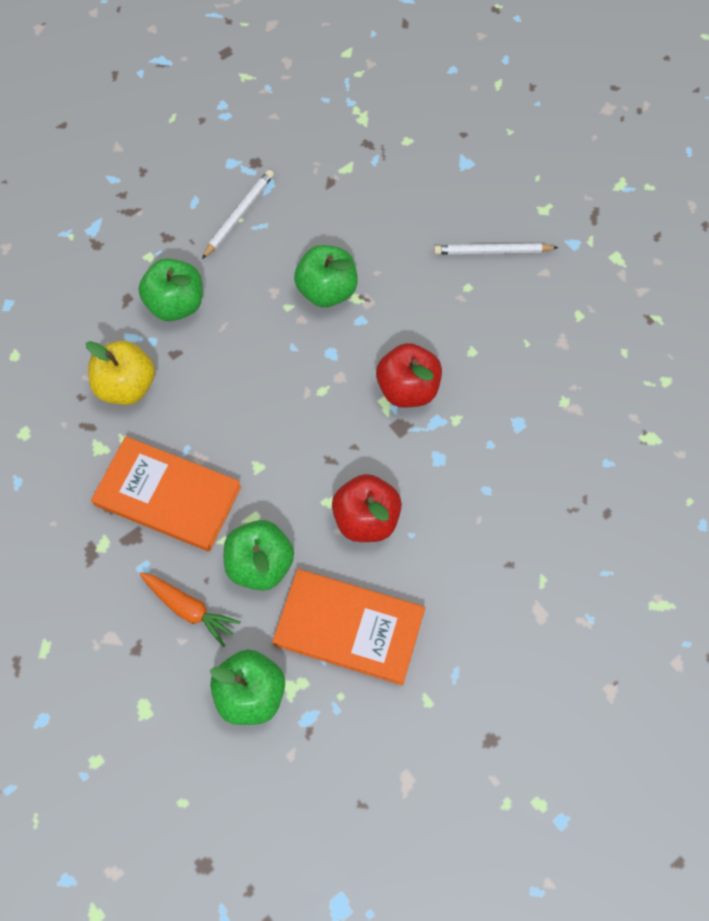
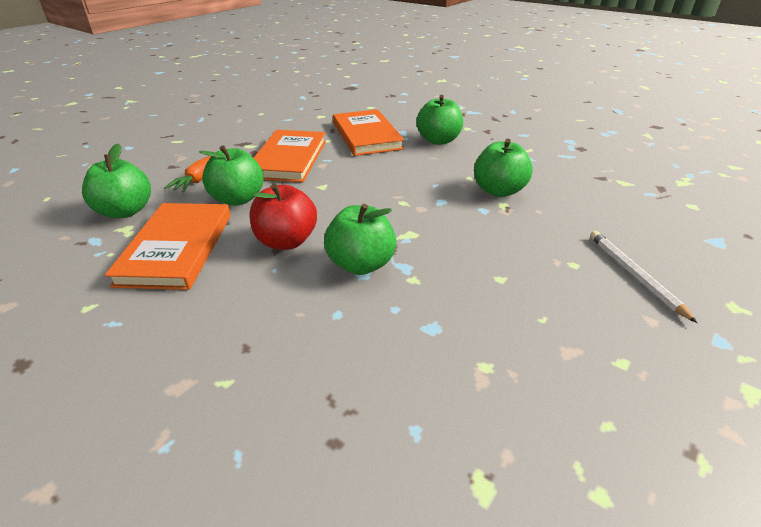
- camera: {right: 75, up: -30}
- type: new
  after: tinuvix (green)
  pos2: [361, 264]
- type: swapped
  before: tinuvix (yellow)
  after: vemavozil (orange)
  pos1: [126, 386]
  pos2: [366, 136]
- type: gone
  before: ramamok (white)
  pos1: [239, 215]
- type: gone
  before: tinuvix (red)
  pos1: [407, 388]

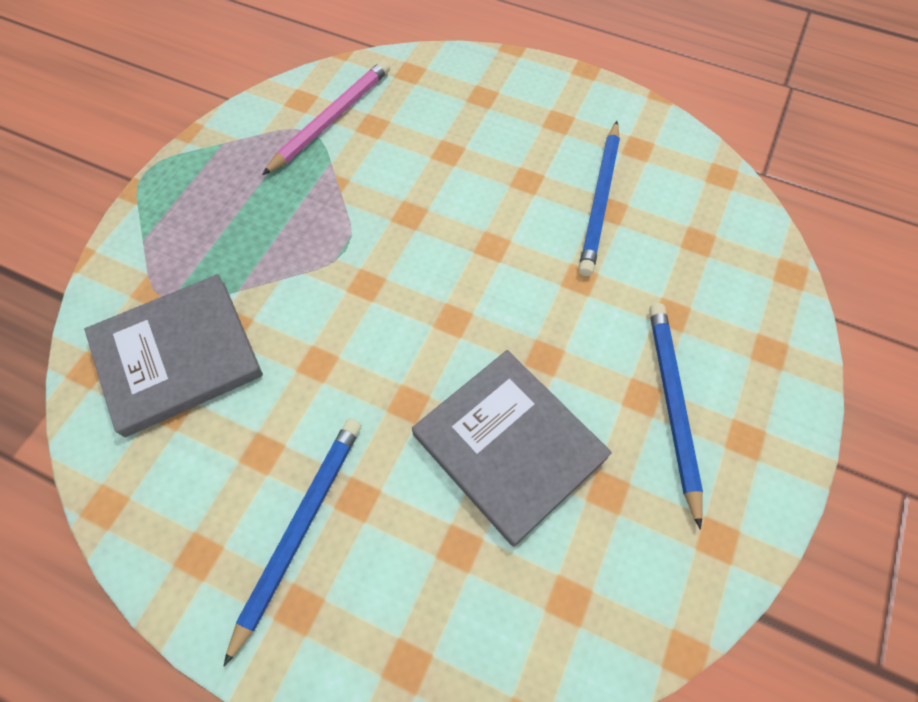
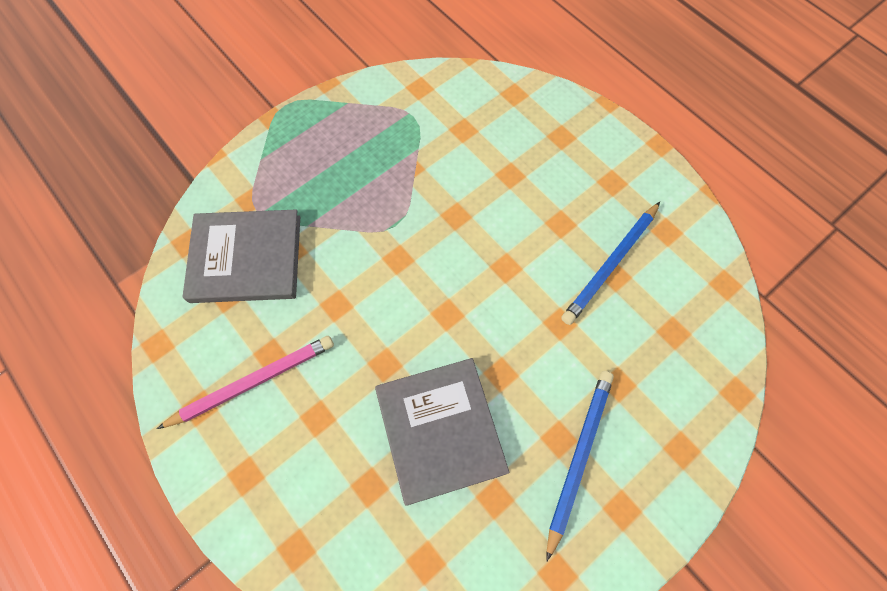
- camera: {right: 25, up: 5}
- type: shifted
  before: ramamok (pink)
  pos1: [331, 119]
  pos2: [253, 382]
- type: gone
  before: ramamok (blue)
  pos1: [300, 529]

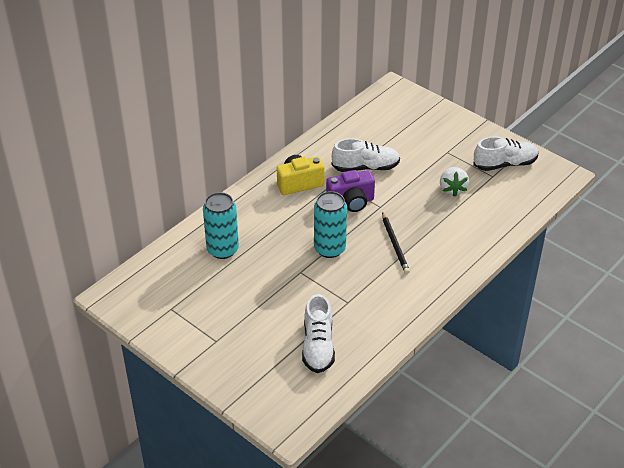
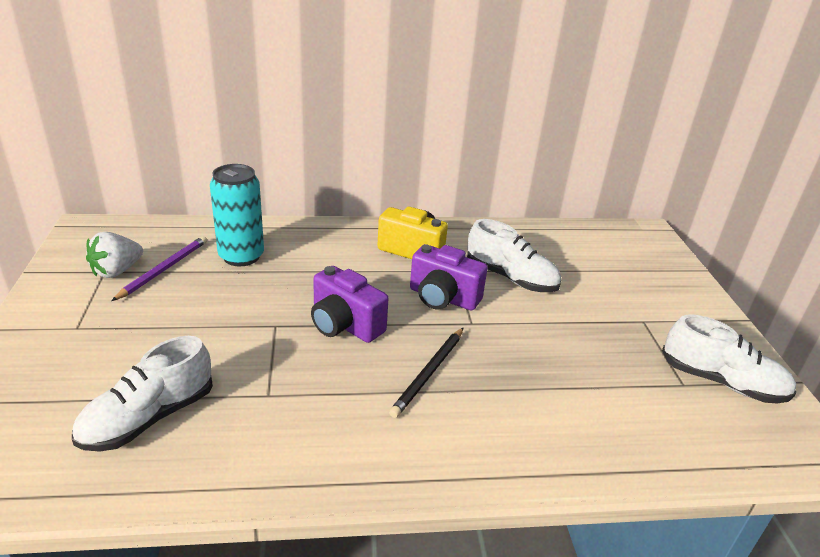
- camera: {right: 40, up: -10}
- type: shifted
  before: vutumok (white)
  pos1: [452, 189]
  pos2: [117, 271]
- type: new
  after: ramamok (purple)
  pos2: [163, 269]
- type: swapped
  before: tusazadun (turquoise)
  after: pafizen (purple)
  pos1: [329, 249]
  pos2: [344, 325]

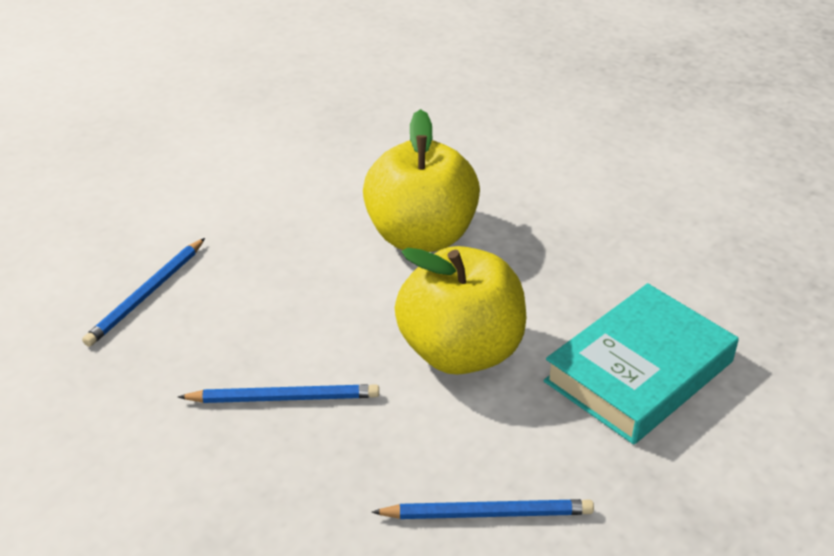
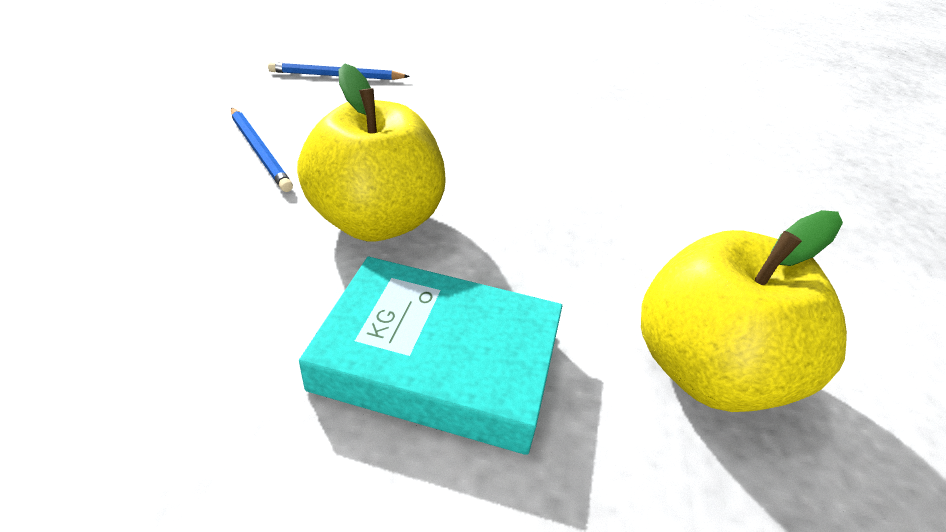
- camera: {right: 55, up: 0}
- type: shifted
  before: tinuvix (yellow)
  pos1: [421, 236]
  pos2: [708, 371]
- type: gone
  before: ramamok (blue)
  pos1: [487, 513]

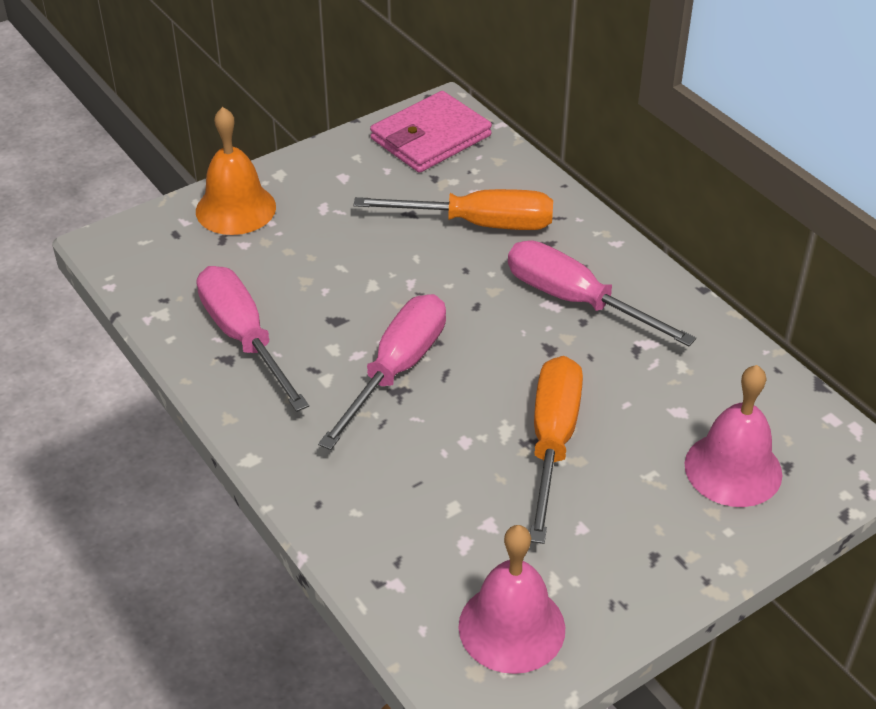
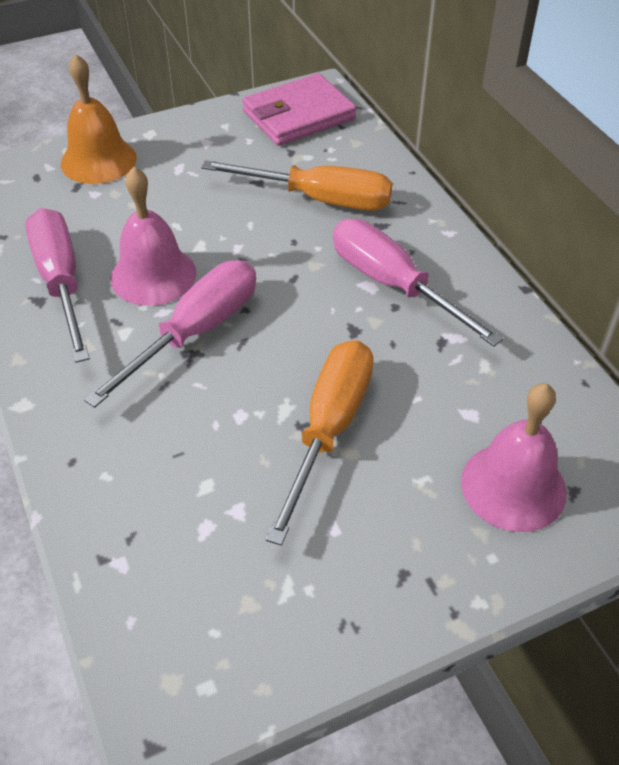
- camera: {right: 10, up: 5}
- type: shifted
  before: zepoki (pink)
  pos1: [511, 627]
  pos2: [153, 275]

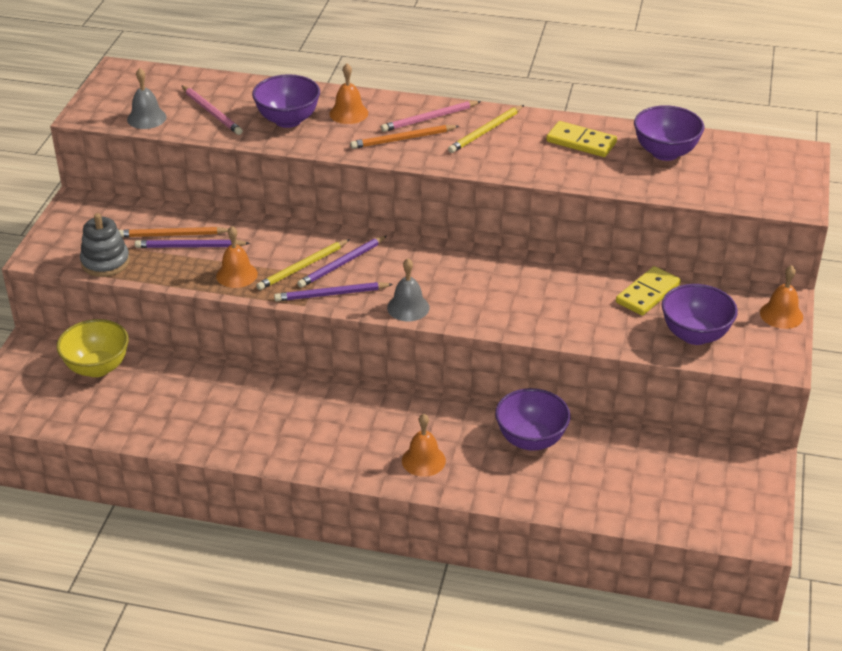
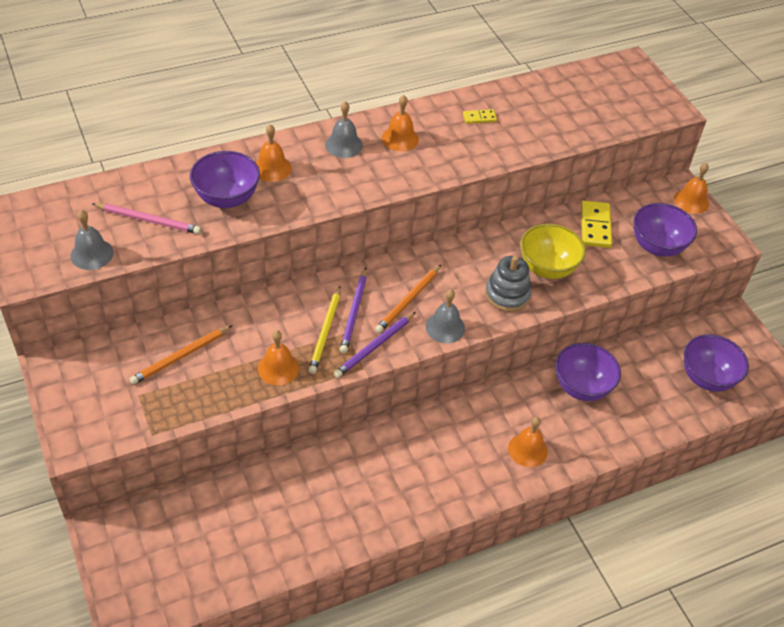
- camera: {right: -40, up: 10}
- type: swapped
  before: ramamok (pink)
  after: zepoki (grey)
  pos1: [429, 118]
  pos2: [344, 145]
- type: shifted
  before: ramamok (orange)
  pos1: [403, 139]
  pos2: [408, 300]
- type: swapped
  before: ramamok (yellow)
  after: zepoki (orange)
  pos1: [486, 131]
  pos2: [400, 138]
- type: scaled
  before: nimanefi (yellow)
  pos1: [581, 142]
  pos2: [479, 118]
  scale: 0.55
- type: shifted
  before: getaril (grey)
  pos1: [105, 262]
  pos2: [507, 295]
- type: shifted
  before: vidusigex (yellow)
  pos1: [97, 367]
  pos2: [547, 268]
- type: shifted
  before: vidusigex (purple)
  pos1: [665, 153]
  pos2: [707, 378]
- type: gone
  before: ramamok (purple)
  pos1: [190, 247]

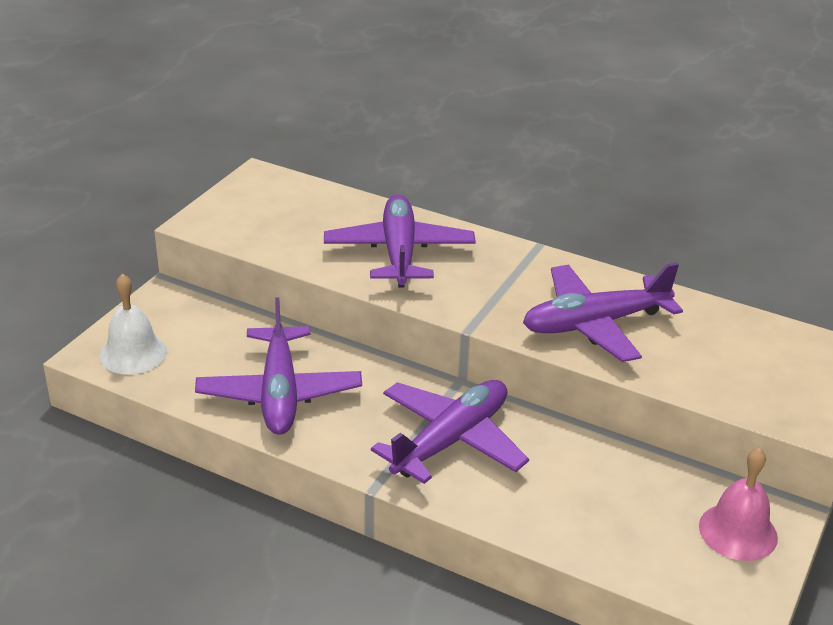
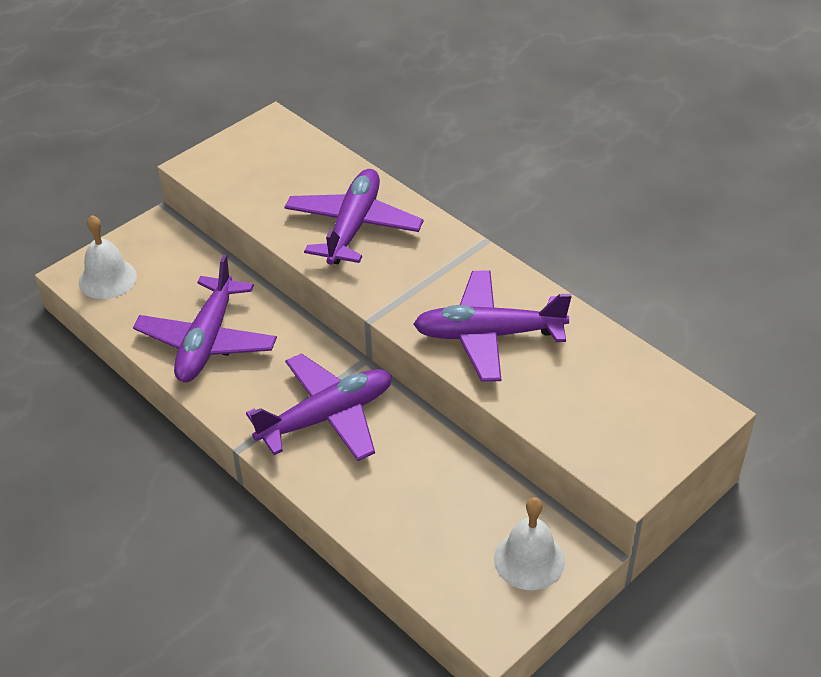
- camera: {right: 20, up: 10}
- type: repainted
  before: zepoki (pink)
  after: zepoki (white)
  pos1: [738, 531]
  pos2: [529, 560]

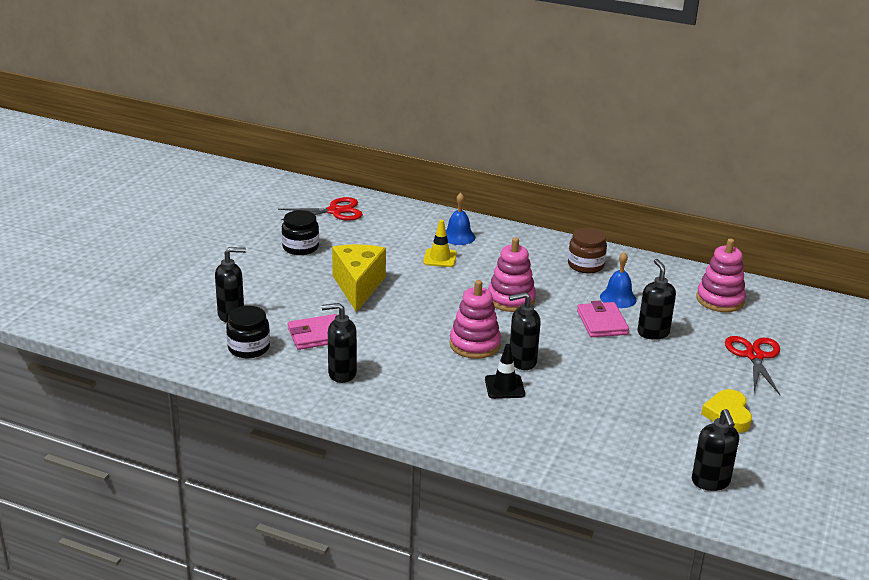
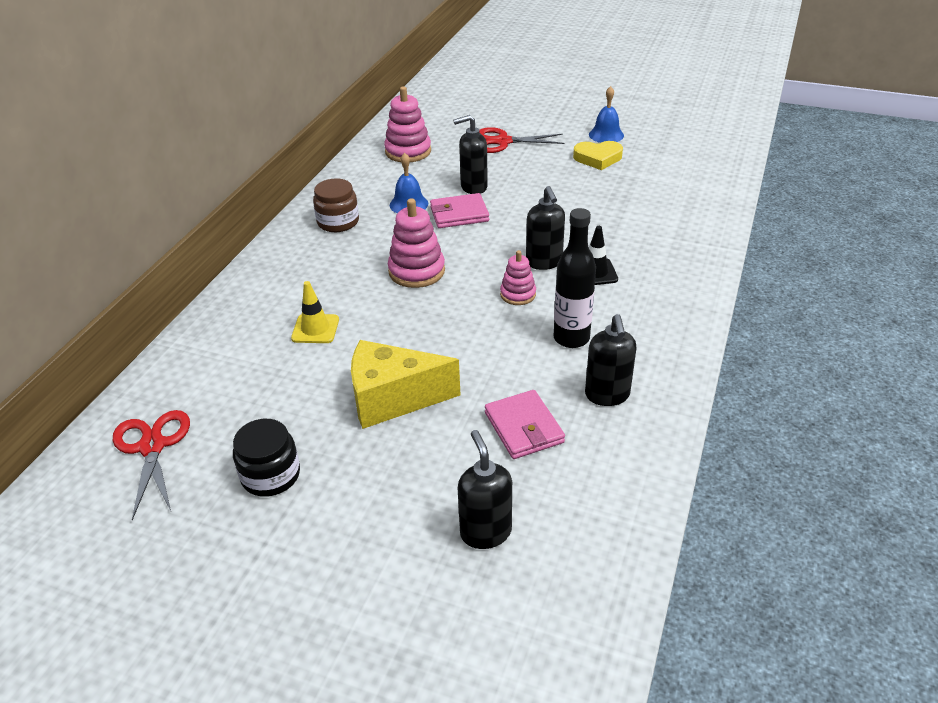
- camera: {right: -90, up: 10}
- type: scaled
  before: getaril (pink)
  pos1: [474, 344]
  pos2: [518, 294]
  scale: 0.61
- type: new
  after: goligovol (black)
  pos2: [571, 338]
- type: shifted
  before: zepoki (blue)
  pos1: [458, 236]
  pos2: [606, 135]
- type: gone
  before: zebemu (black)
  pos1: [249, 348]
- type: gone
  before: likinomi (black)
  pos1: [710, 482]

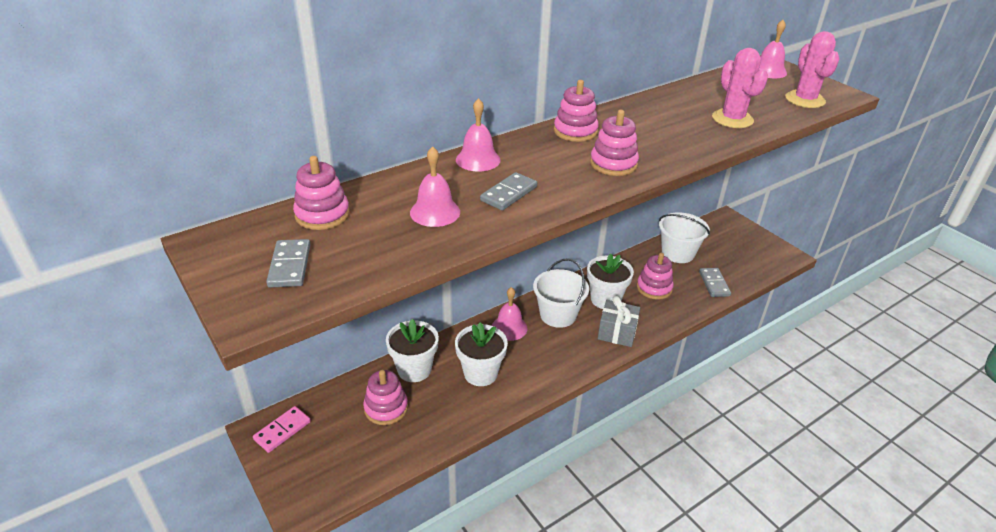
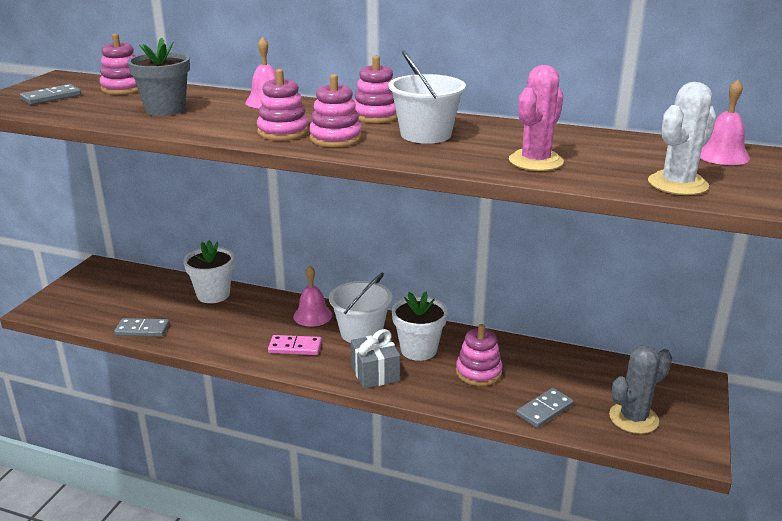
- camera: {right: 55, up: -10}
- type: shifted
  before: nimanefi (grey)
  pos1: [509, 194]
  pos2: [142, 330]
- type: swapped
  before: zepoki (pink)
  after: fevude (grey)
  pos1: [435, 212]
  pos2: [165, 109]
- type: shifted
  before: getaril (pink)
  pos1: [386, 408]
  pos2: [283, 132]
- type: shifted
  before: nimanefi (pink)
  pos1: [282, 431]
  pos2: [295, 347]
- type: shifted
  before: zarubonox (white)
  pos1: [678, 253]
  pos2: [426, 134]
- type: new
  after: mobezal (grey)
  pos2: [633, 418]
- type: repainted
  before: mobezal (pink)
  after: mobezal (white)
  pos1: [805, 100]
  pos2: [677, 184]
- type: gone
  before: fevude (white)
  pos1: [480, 373]

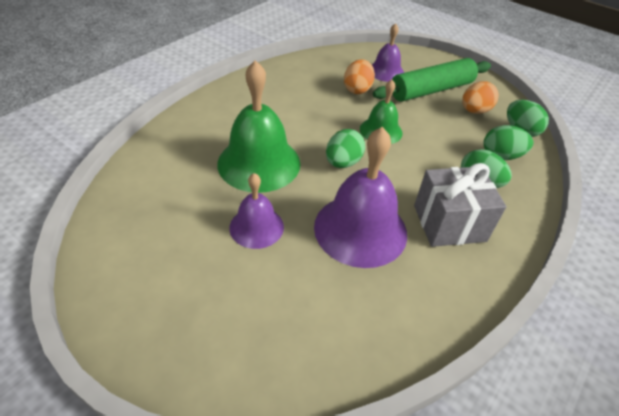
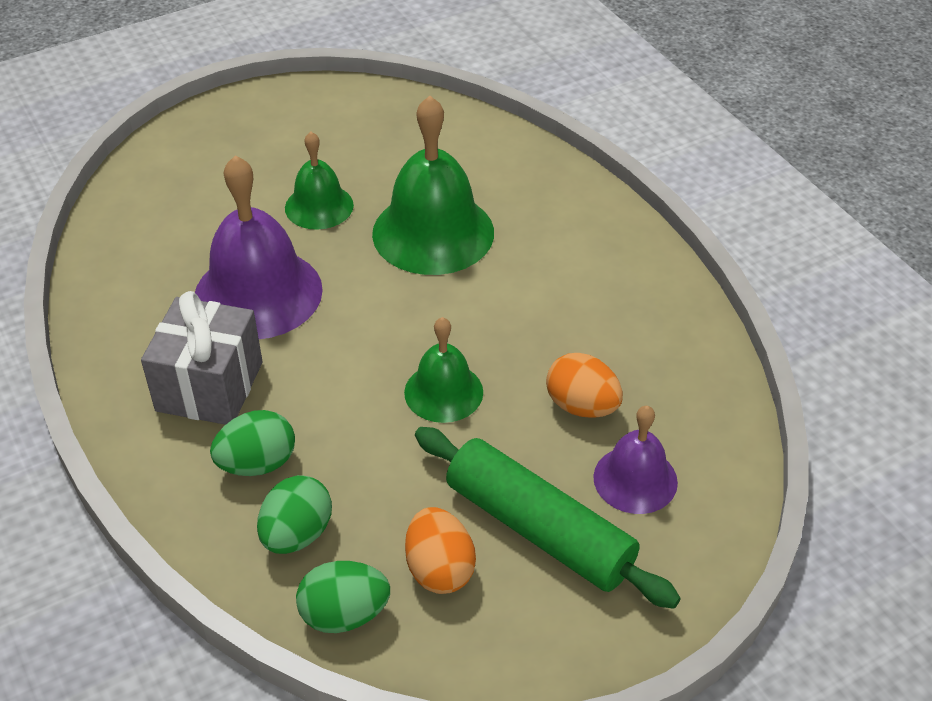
- camera: {right: 115, up: 0}
- type: repainted
  before: zepoki (purple)
  after: zepoki (green)
  pos1: [256, 227]
  pos2: [319, 206]
- type: rotated
  before: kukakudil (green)
  pos1: [431, 90]
  pos2: [539, 529]
  turn: -45
- type: gone
  before: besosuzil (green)
  pos1: [343, 163]

